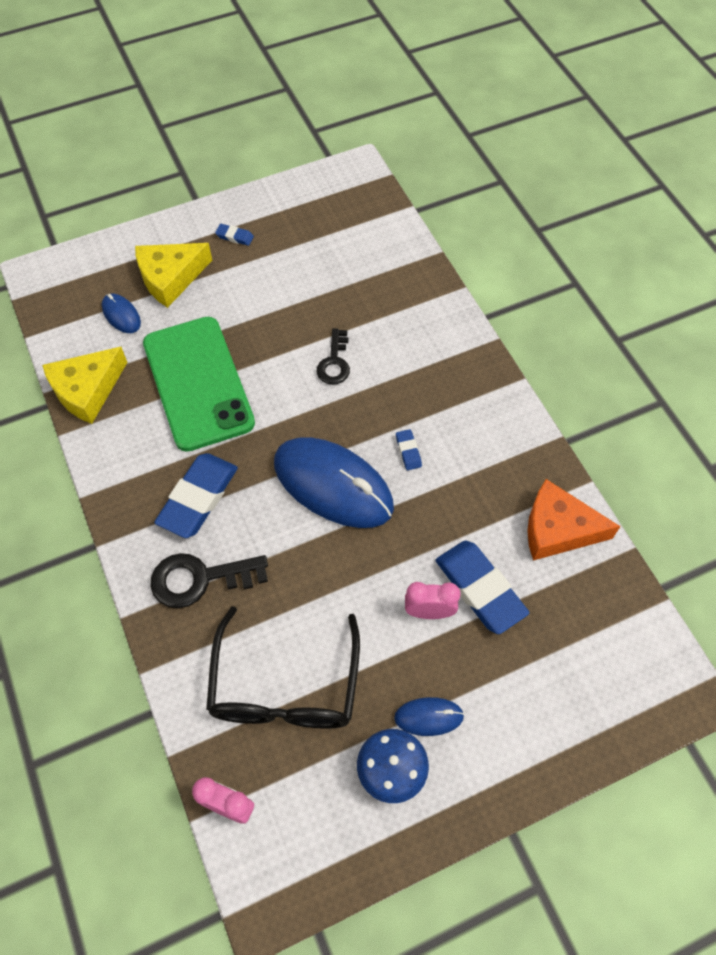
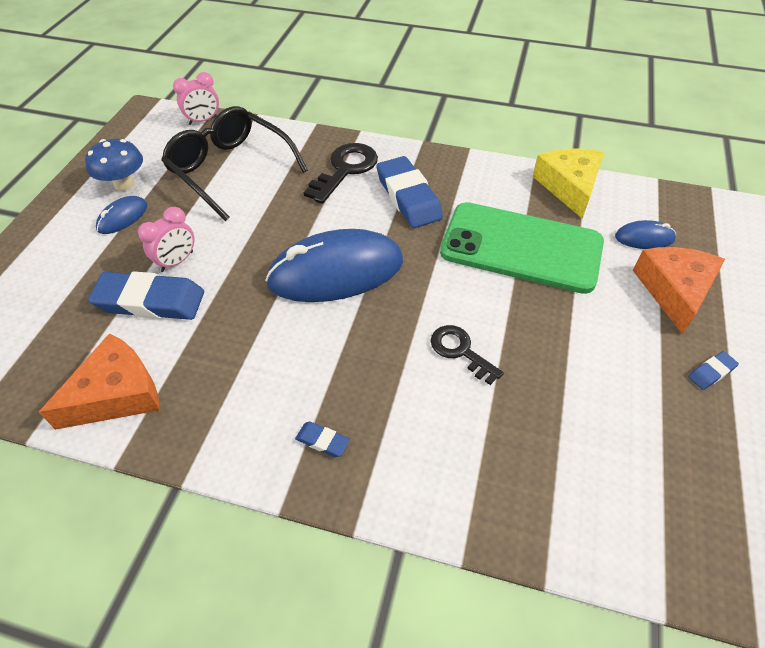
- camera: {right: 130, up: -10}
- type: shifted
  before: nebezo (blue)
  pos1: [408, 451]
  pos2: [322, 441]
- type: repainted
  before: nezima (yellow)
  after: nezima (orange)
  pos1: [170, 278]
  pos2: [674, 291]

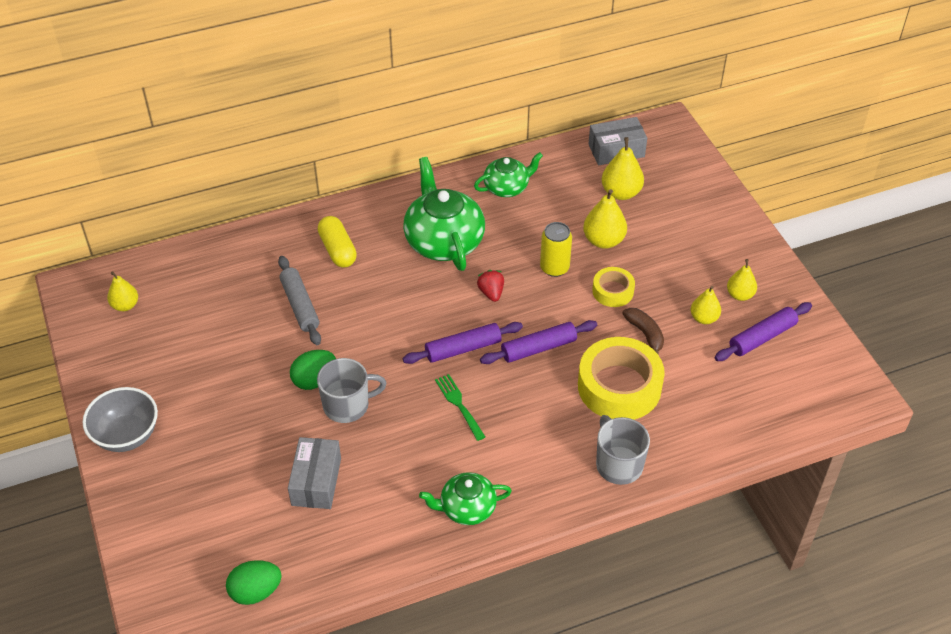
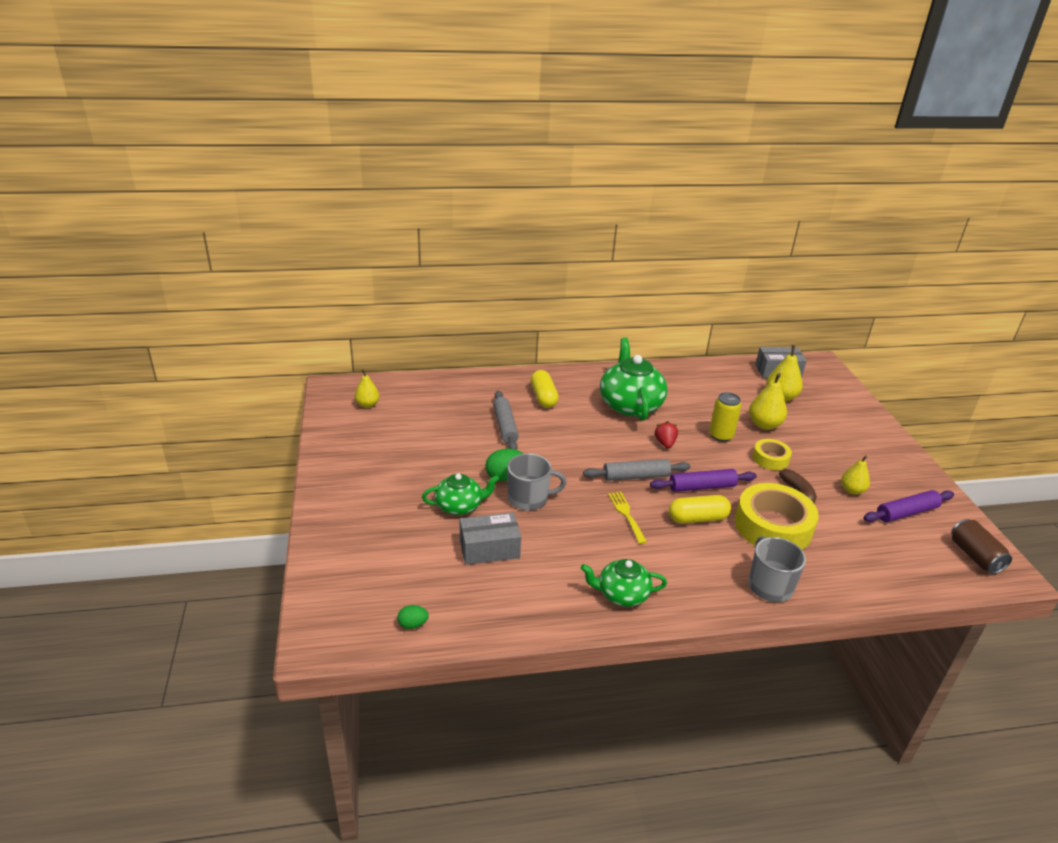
- camera: {right: 10, up: -15}
- type: scaled
  before: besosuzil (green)
  pos1: [255, 592]
  pos2: [413, 624]
  scale: 0.59
- type: shifted
  before: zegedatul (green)
  pos1: [507, 187]
  pos2: [459, 506]
- type: rotated
  before: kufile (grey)
  pos1: [316, 481]
  pos2: [489, 549]
  turn: 60
- type: repainted
  before: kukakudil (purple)
  after: kukakudil (grey)
  pos1: [463, 349]
  pos2: [636, 476]
- type: repainted
  before: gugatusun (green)
  after: gugatusun (yellow)
  pos1: [459, 405]
  pos2: [626, 515]
- type: new
  after: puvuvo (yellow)
  pos2: [697, 518]
- type: new
  after: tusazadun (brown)
  pos2: [975, 556]
- type: gone
  before: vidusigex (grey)
  pos1: [126, 435]
- type: gone
  before: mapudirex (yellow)
  pos1: [740, 295]

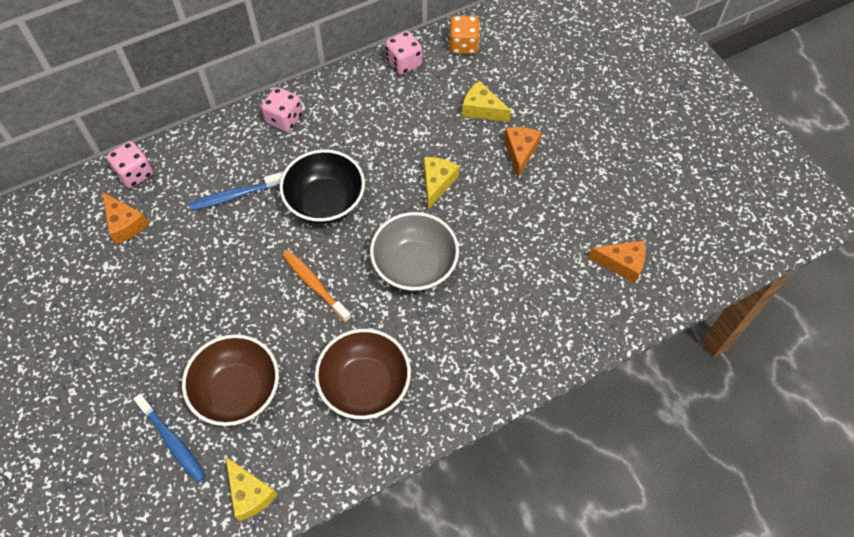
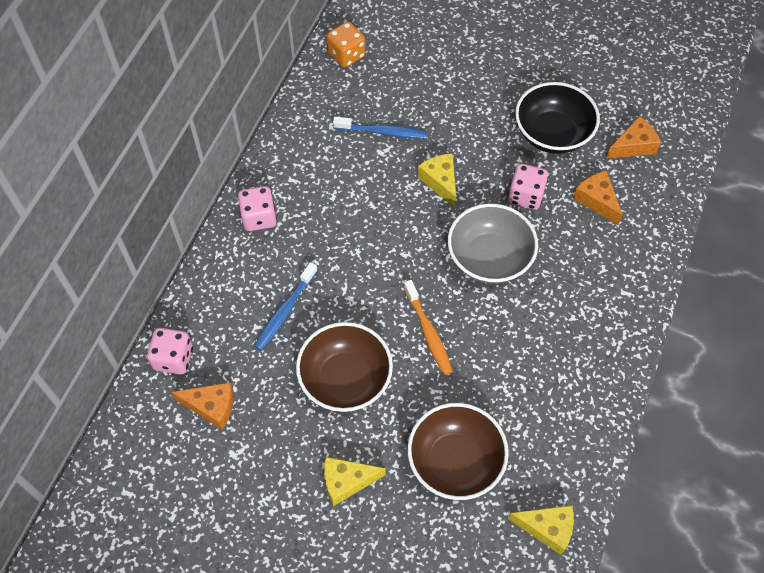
- camera: {right: -40, up: 0}
- type: shifted
  before: vidusigex (brown)
  pos1: [365, 385]
  pos2: [345, 379]
- type: shifted
  before: nezima (yellow)
  pos1: [482, 109]
  pos2: [346, 481]
- type: shifted
  before: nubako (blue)
  pos1: [172, 442]
  pos2: [383, 132]
- type: rotated
  before: nubako (orange)
  pos1: [314, 285]
  pos2: [428, 332]
  turn: -120
- type: shifted
  before: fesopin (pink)
  pos1: [404, 63]
  pos2: [525, 196]
- type: shifted
  before: vidusigex (black)
  pos1: [325, 201]
  pos2: [552, 134]
- type: shifted
  before: nezima (orange)
  pos1: [520, 152]
  pos2: [596, 200]

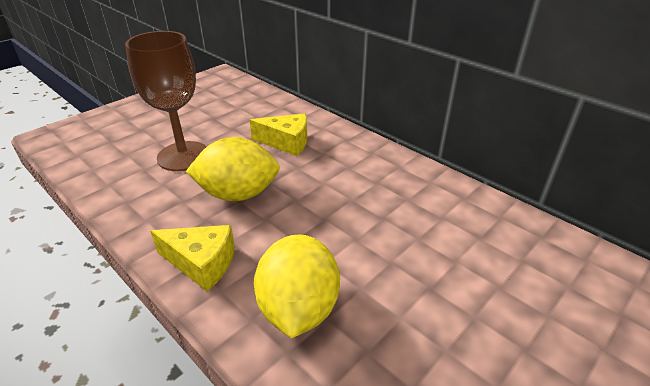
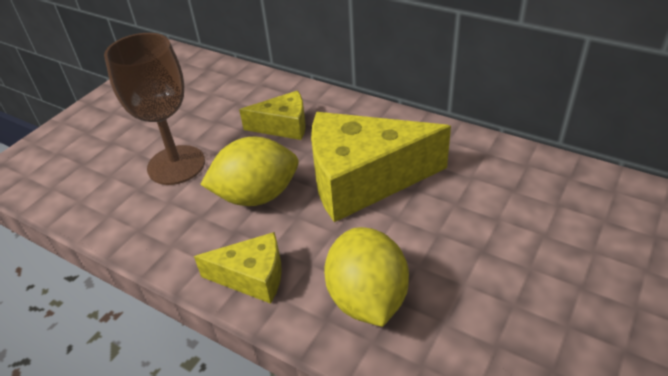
- camera: {right: -10, up: 5}
- type: new
  after: nezima (yellow)
  pos2: [362, 180]

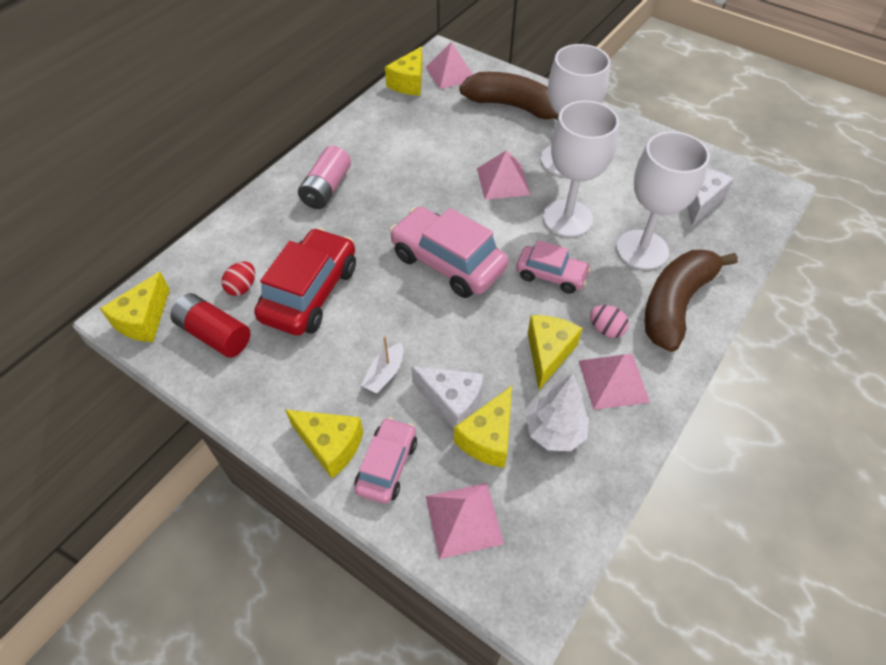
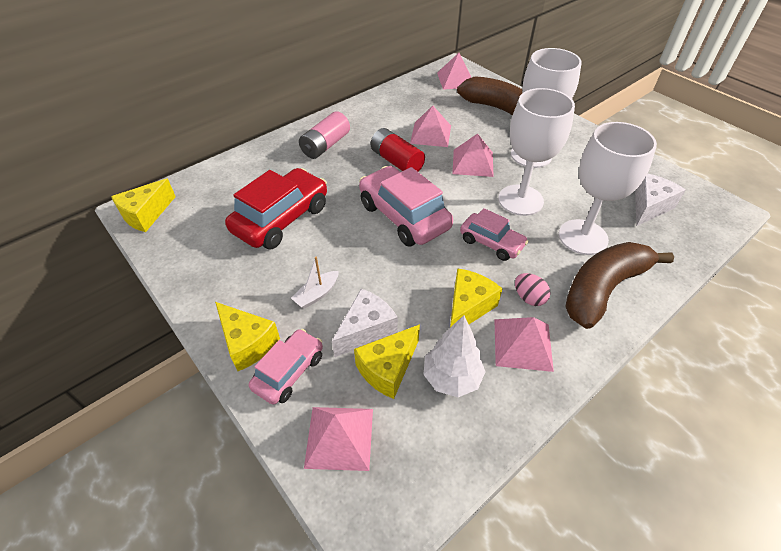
- camera: {right: 15, up: -5}
- type: rotated
  before: nezima (white)
  pos1: [452, 402]
  pos2: [366, 330]
  turn: -90
- type: shifted
  before: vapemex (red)
  pos1: [214, 334]
  pos2: [396, 161]
- type: new
  after: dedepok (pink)
  pos2: [430, 134]
- type: gone
  before: besosuzil (red)
  pos1: [242, 287]
- type: gone
  before: nezima (yellow)
  pos1: [409, 83]

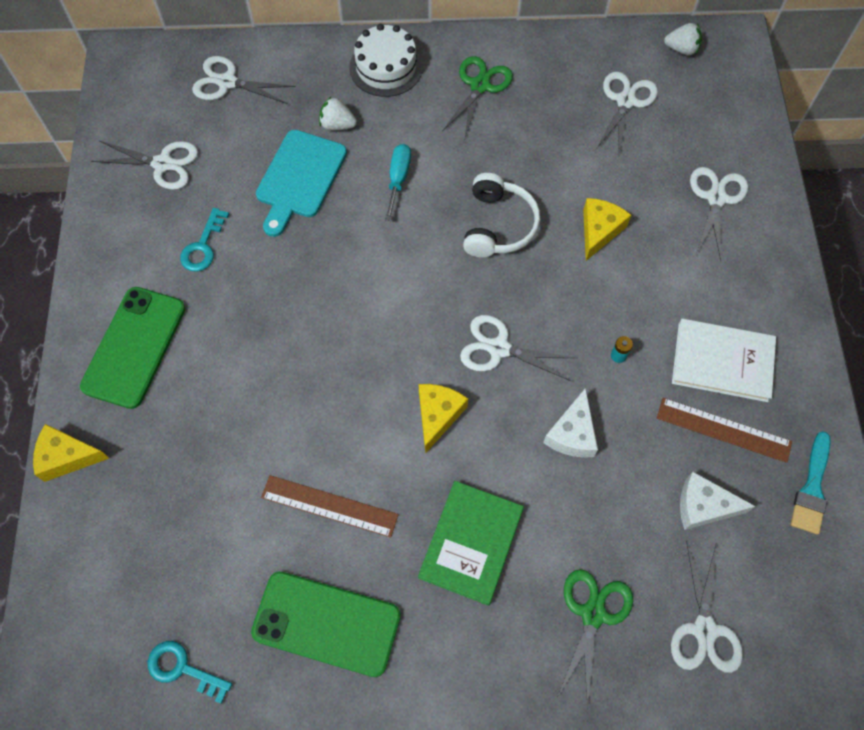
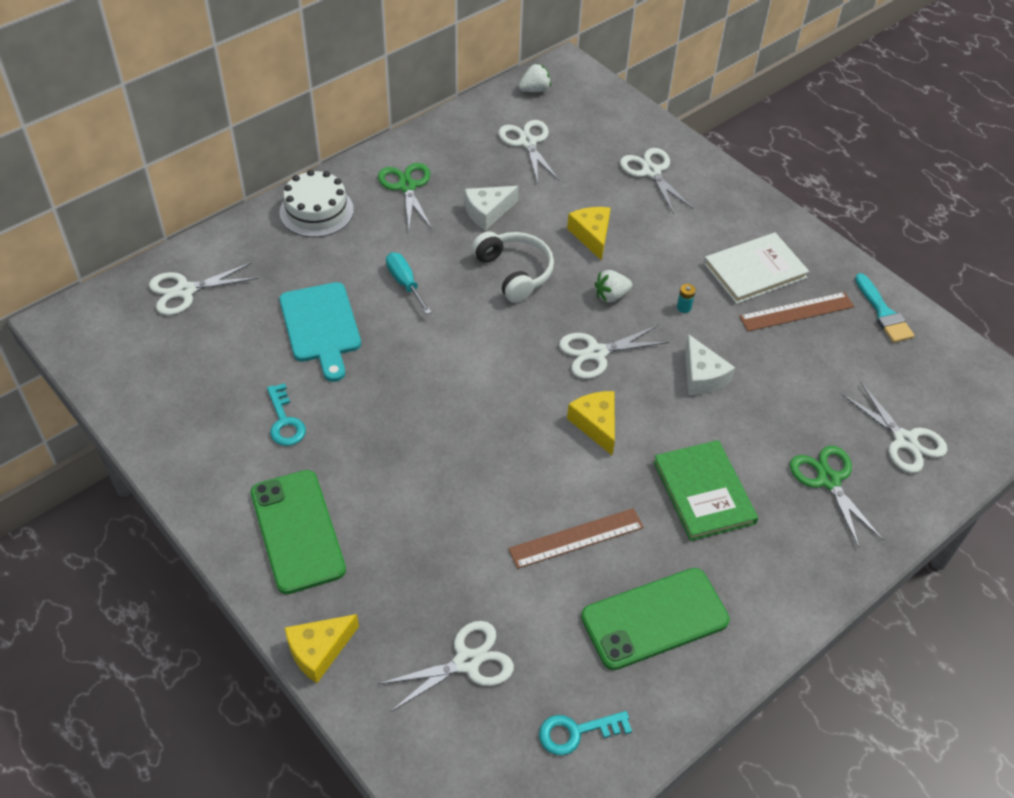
- camera: {right: -40, up: -15}
- type: shifted
  before: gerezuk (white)
  pos1: [163, 164]
  pos2: [467, 662]
- type: shifted
  before: nezima (white)
  pos1: [703, 506]
  pos2: [487, 212]
- type: shifted
  before: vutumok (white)
  pos1: [337, 125]
  pos2: [611, 296]

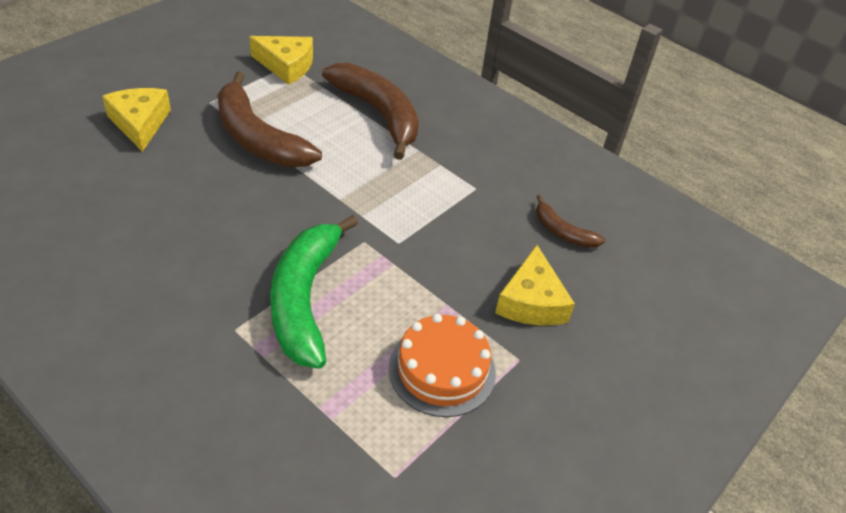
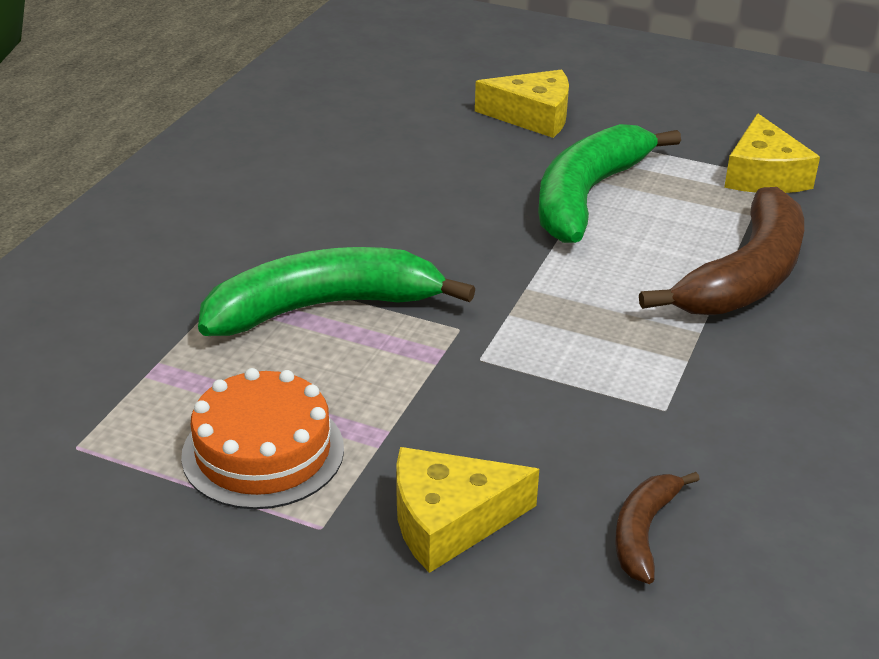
- camera: {right: 75, up: -10}
- type: rotated
  before: nezima (yellow)
  pos1: [140, 123]
  pos2: [533, 116]
  turn: 45
- type: repainted
  before: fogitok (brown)
  after: fogitok (green)
  pos1: [258, 138]
  pos2: [587, 196]

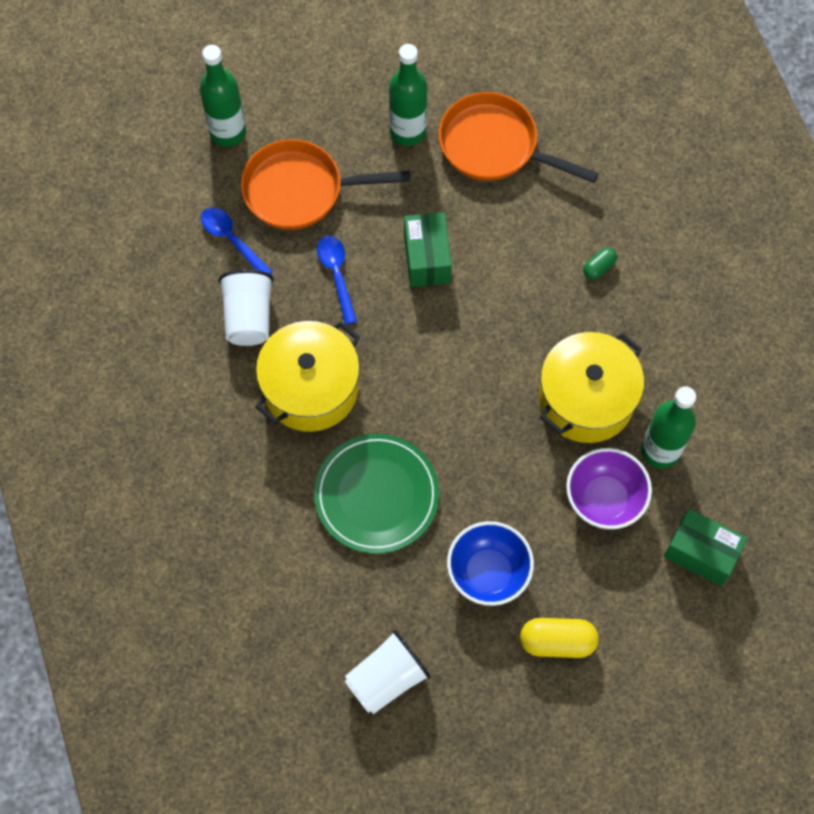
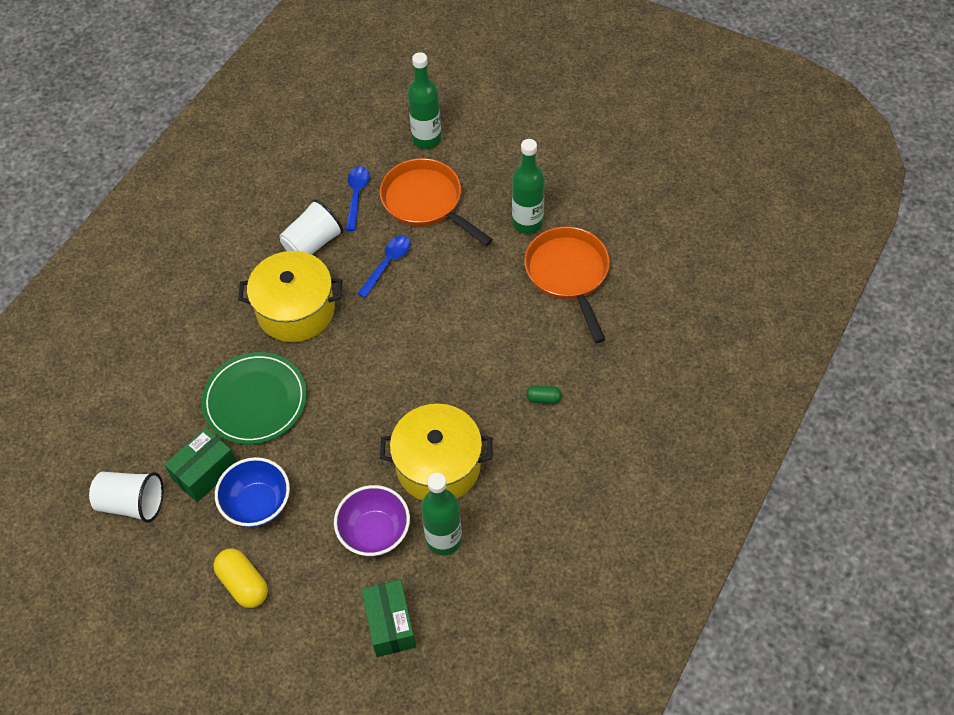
- camera: {right: 50, up: -10}
- type: shifted
  before: kufile (green)
  pos1: [427, 258]
  pos2: [205, 472]

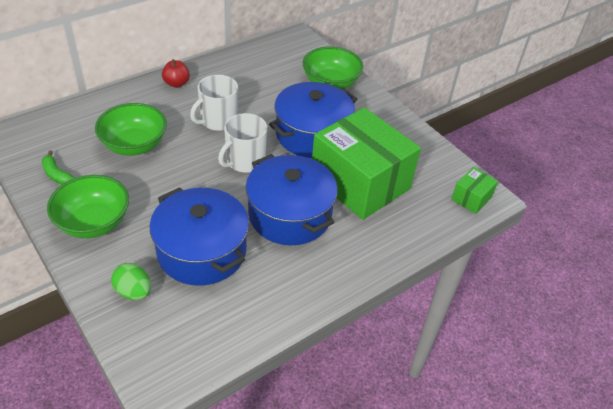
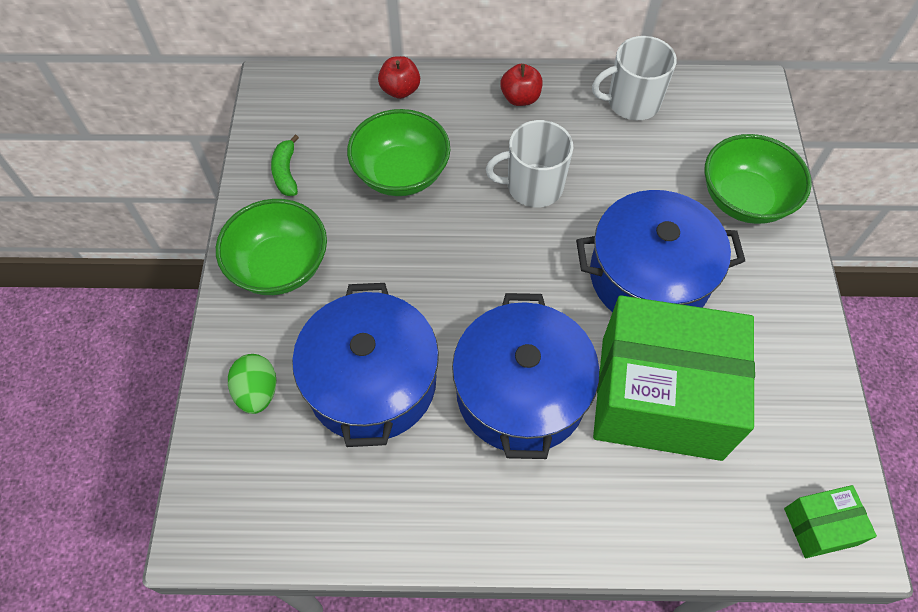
- camera: {right: 40, up: 15}
- type: new
  after: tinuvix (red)
  pos2: [400, 90]
- type: shifted
  before: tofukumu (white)
  pos1: [245, 161]
  pos2: [632, 102]
- type: rotated
  before: kufile (green)
  pos1: [360, 182]
  pos2: [660, 397]
  turn: -75

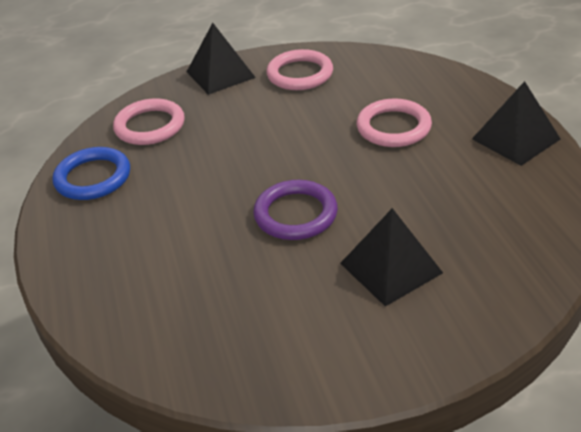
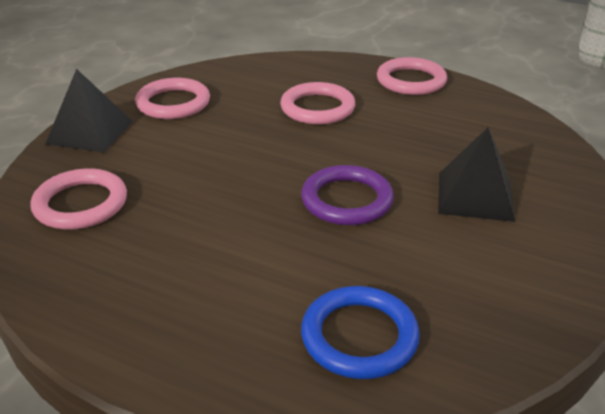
- camera: {right: -50, up: -5}
- type: shifted
  before: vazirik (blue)
  pos1: [93, 177]
  pos2: [359, 336]
- type: swapped
  before: dedepok (black)
  after: vazirik (pink)
  pos1: [515, 139]
  pos2: [411, 81]

